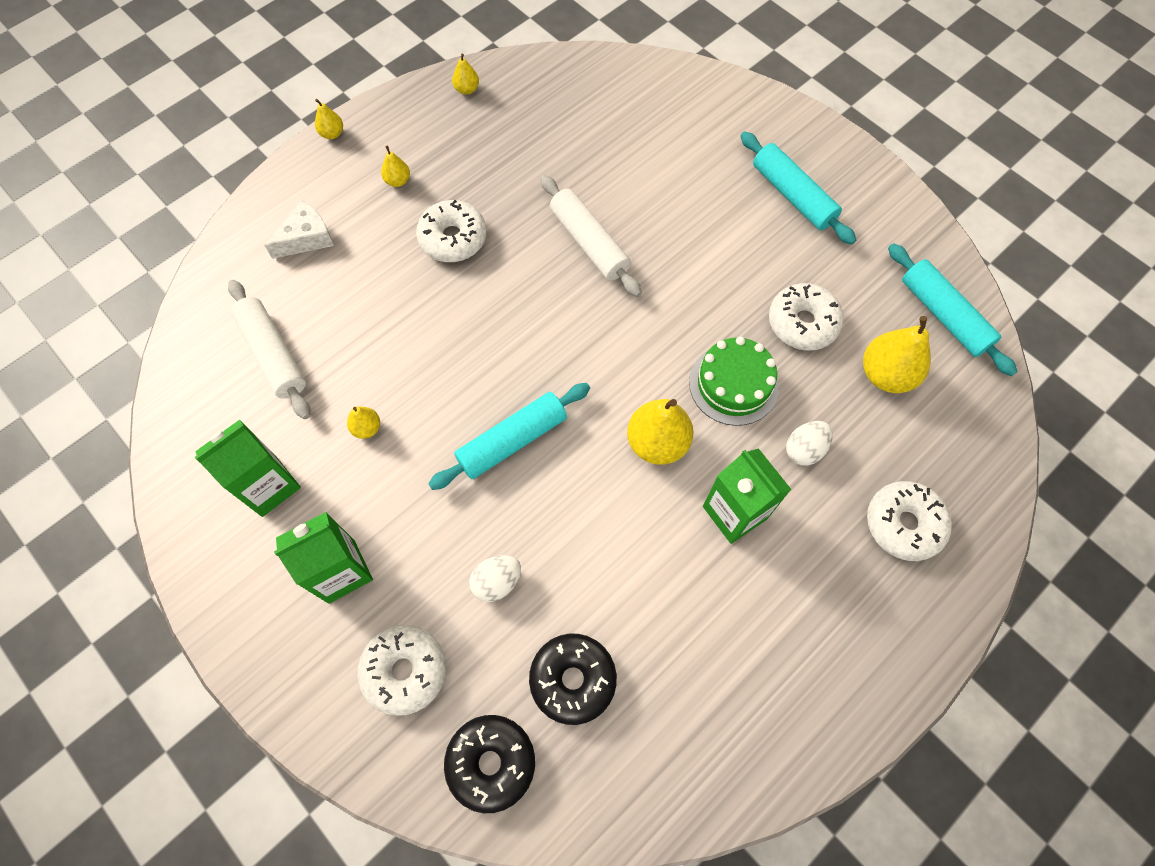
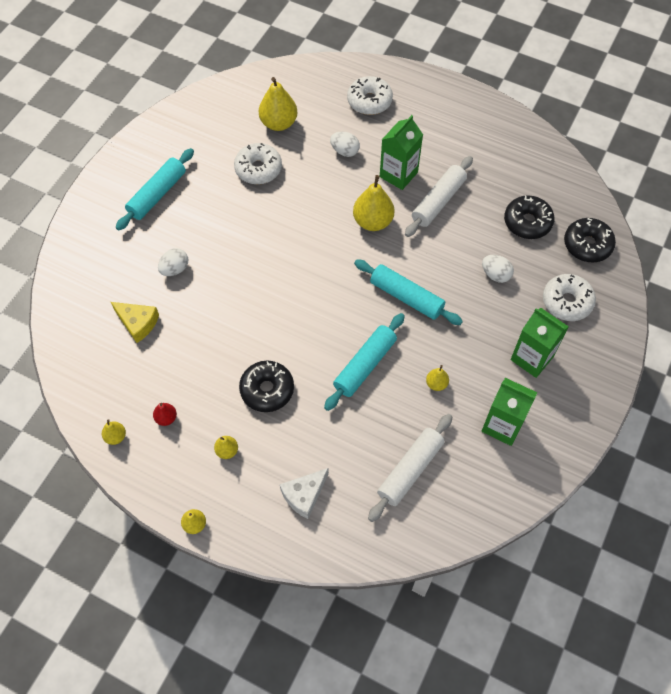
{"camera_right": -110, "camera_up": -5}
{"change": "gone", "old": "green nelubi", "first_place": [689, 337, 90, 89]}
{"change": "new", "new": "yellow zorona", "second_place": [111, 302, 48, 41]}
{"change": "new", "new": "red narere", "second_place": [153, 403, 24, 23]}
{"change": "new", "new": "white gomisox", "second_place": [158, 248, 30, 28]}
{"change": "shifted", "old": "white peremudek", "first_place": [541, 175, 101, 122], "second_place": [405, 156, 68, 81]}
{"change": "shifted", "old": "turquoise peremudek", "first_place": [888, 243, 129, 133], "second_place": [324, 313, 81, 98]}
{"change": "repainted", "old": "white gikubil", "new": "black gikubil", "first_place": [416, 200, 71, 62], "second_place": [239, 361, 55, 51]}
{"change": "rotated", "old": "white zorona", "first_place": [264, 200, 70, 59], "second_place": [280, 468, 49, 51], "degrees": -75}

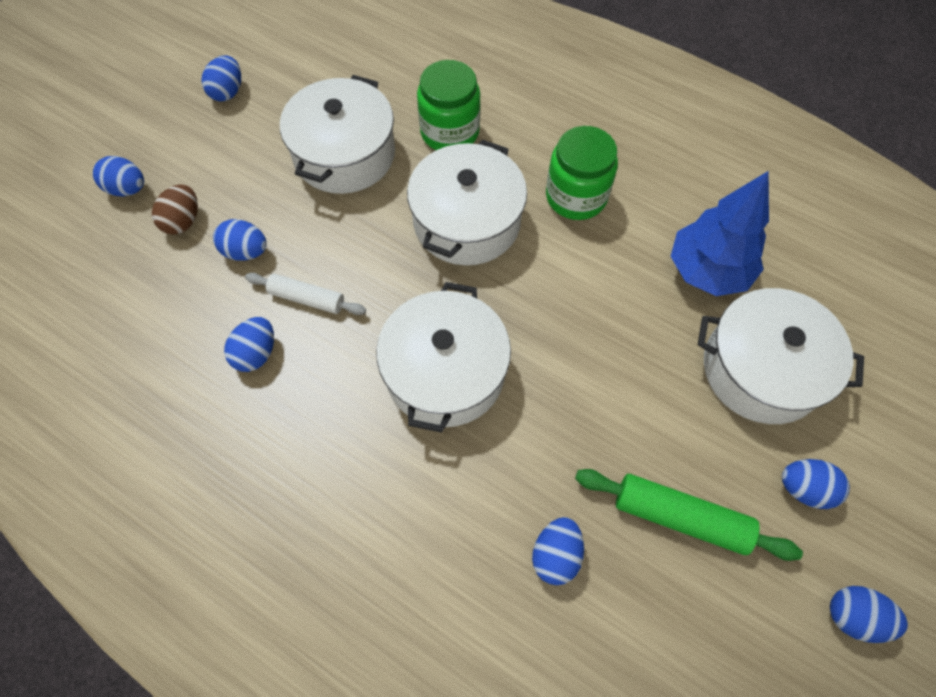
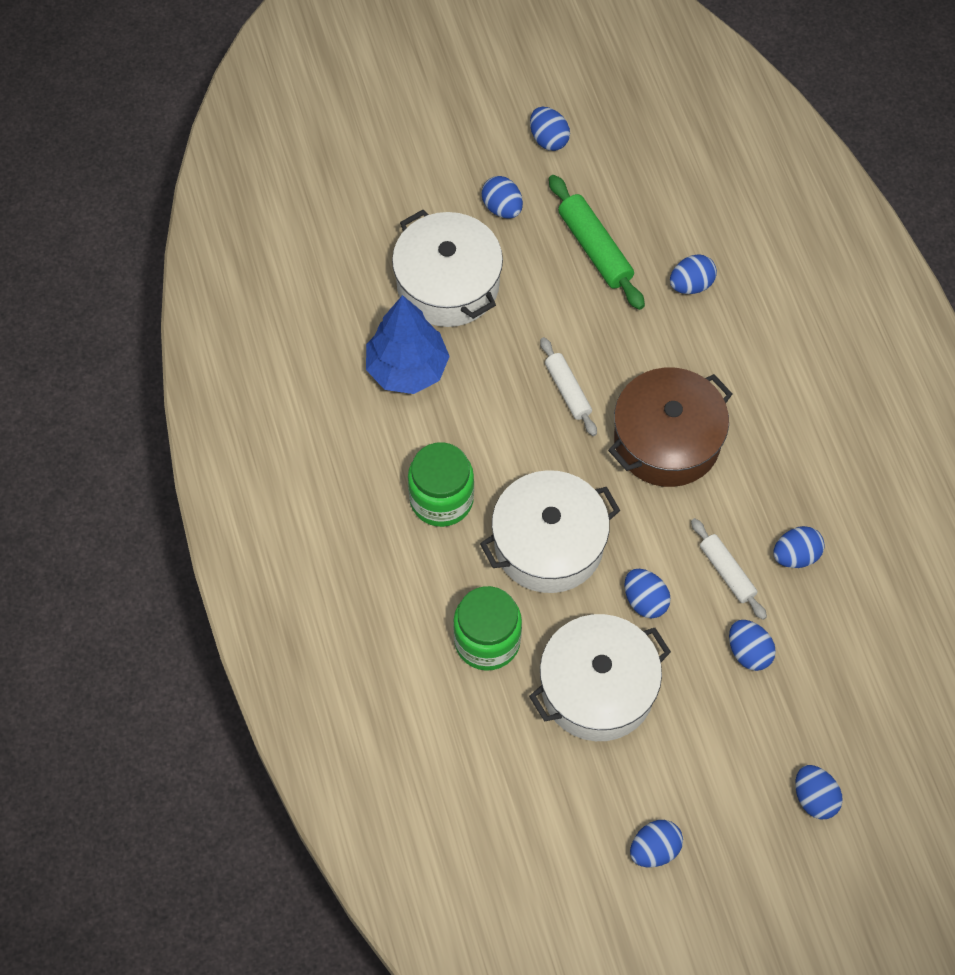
{"camera_right": -140, "camera_up": 0}
{"change": "gone", "old": "brown gomisox", "first_place": [152, 184, 46, 51]}
{"change": "new", "new": "white peremudek", "second_place": [540, 337, 57, 99]}
{"change": "new", "new": "blue gomisox", "second_place": [624, 569, 47, 49]}
{"change": "repainted", "old": "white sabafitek", "new": "brown sabafitek", "first_place": [376, 282, 135, 151], "second_place": [608, 367, 124, 120]}

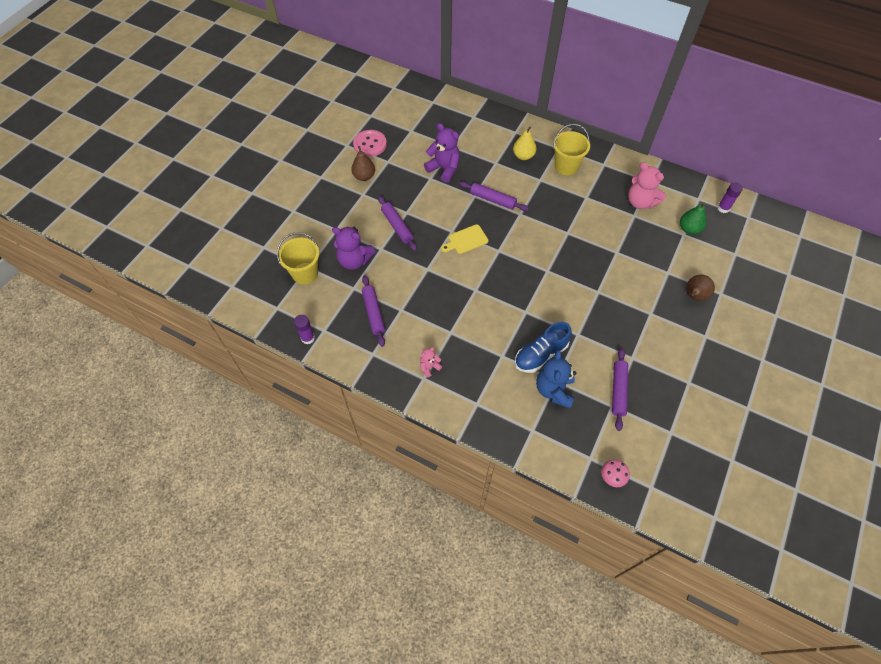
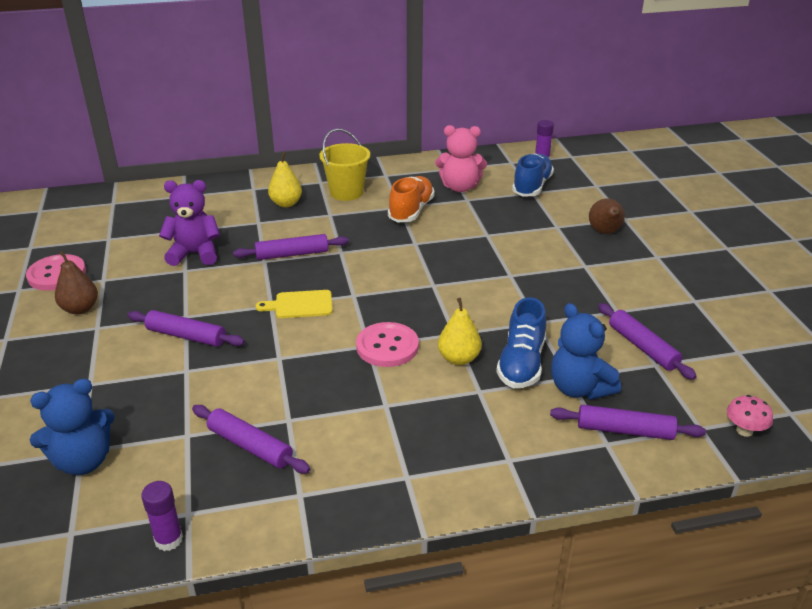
{"camera_right": -40, "camera_up": -25}
{"change": "gone", "old": "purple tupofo", "first_place": [332, 226, 44, 44]}
{"change": "gone", "old": "pink tupofo", "first_place": [420, 347, 22, 30]}
{"change": "new", "new": "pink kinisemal", "second_place": [356, 322, 63, 45]}
{"change": "new", "new": "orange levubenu", "second_place": [388, 176, 47, 46]}
{"change": "new", "new": "yellow narere", "second_place": [438, 298, 44, 67]}
{"change": "new", "new": "purple peremudek", "second_place": [550, 405, 156, 35]}
{"change": "swapped", "old": "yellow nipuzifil", "new": "blue tupofo", "first_place": [277, 232, 42, 53], "second_place": [30, 379, 85, 96]}
{"change": "swapped", "old": "green narere", "new": "blue levubenu", "first_place": [680, 202, 26, 32], "second_place": [512, 154, 42, 43]}
{"change": "rotated", "old": "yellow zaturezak", "first_place": [441, 224, 47, 30], "second_place": [255, 290, 77, 28], "degrees": 60}

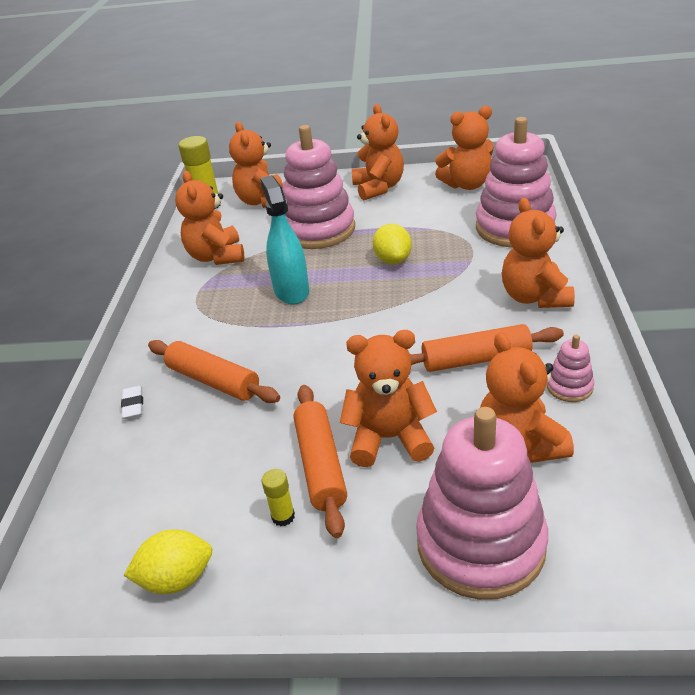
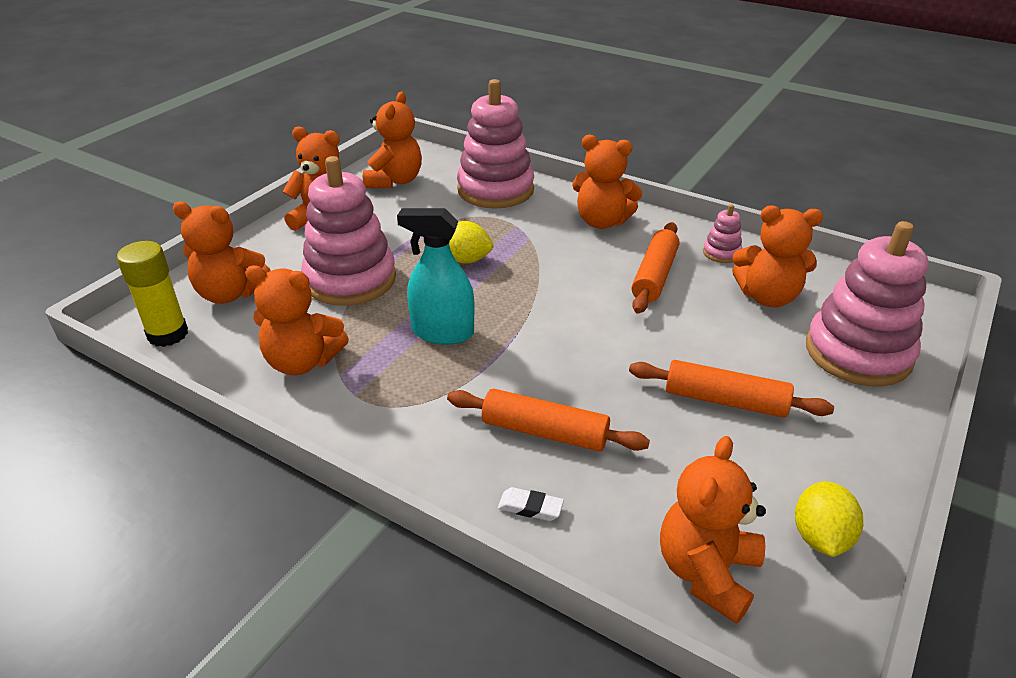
{"camera_right": -65, "camera_up": 0}
{"change": "gone", "old": "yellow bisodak", "first_place": [262, 469, 33, 57]}
{"change": "shifted", "old": "orange tupofo", "first_place": [340, 330, 97, 137], "second_place": [660, 436, 106, 188]}
{"change": "rotated", "old": "orange peremudek", "first_place": [148, 340, 132, 63], "second_place": [447, 389, 203, 62], "degrees": 45}

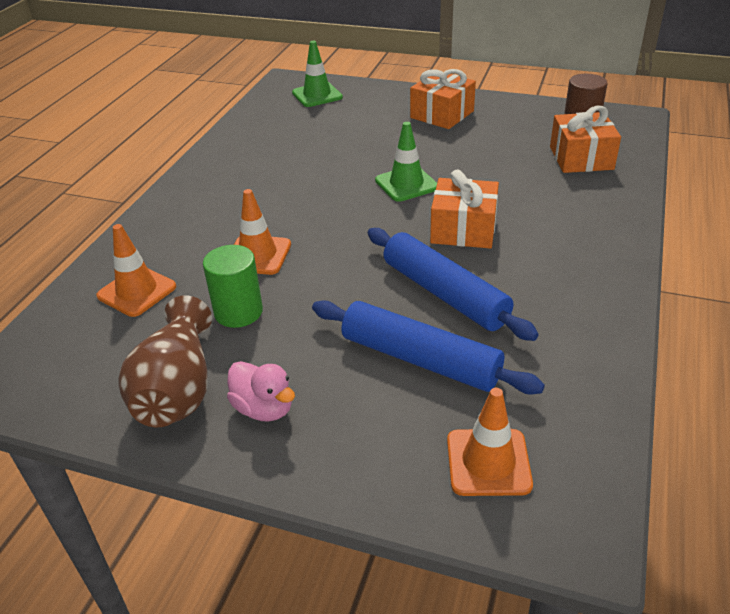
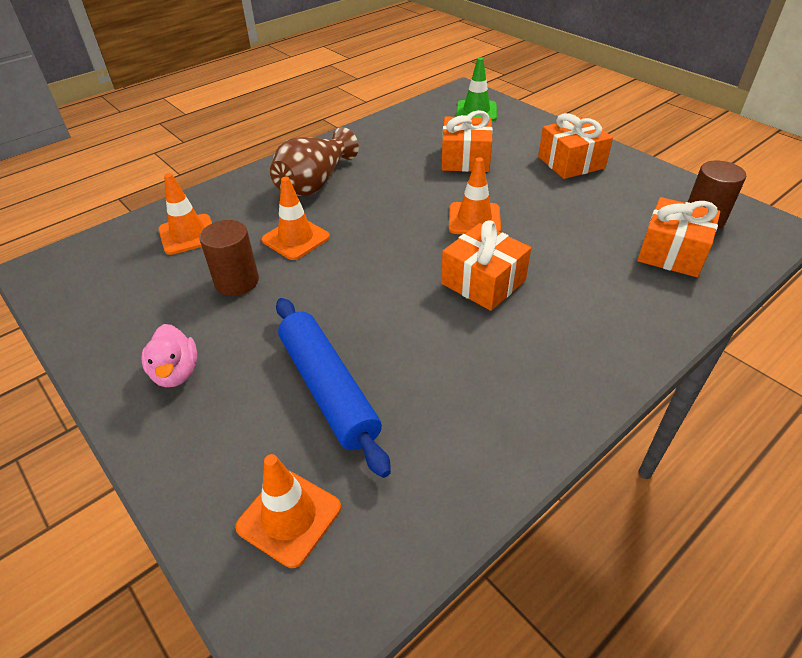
{"camera_right": 30, "camera_up": 5}
{"change": "gone", "old": "blue peremudek", "first_place": [368, 228, 171, 113]}
{"change": "new", "new": "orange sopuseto", "second_place": [442, 110, 51, 62]}
{"change": "shifted", "old": "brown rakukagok", "first_place": [118, 295, 94, 132], "second_place": [270, 127, 89, 69]}
{"change": "repainted", "old": "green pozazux", "new": "brown pozazux", "first_place": [203, 245, 60, 83], "second_place": [199, 220, 60, 76]}
{"change": "repainted", "old": "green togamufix", "new": "orange togamufix", "first_place": [375, 122, 62, 80], "second_place": [449, 157, 52, 77]}

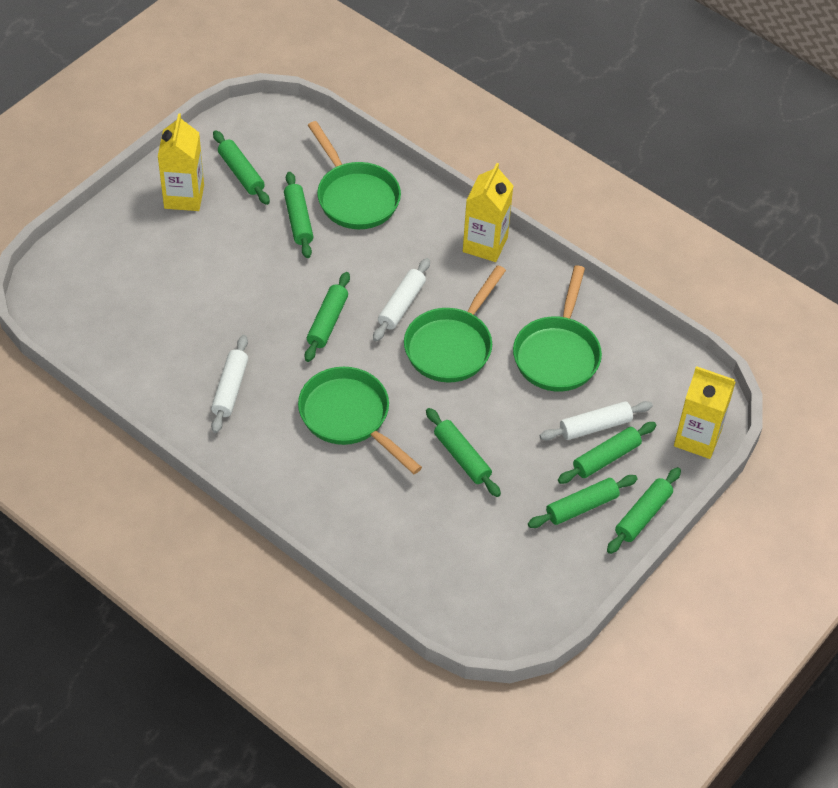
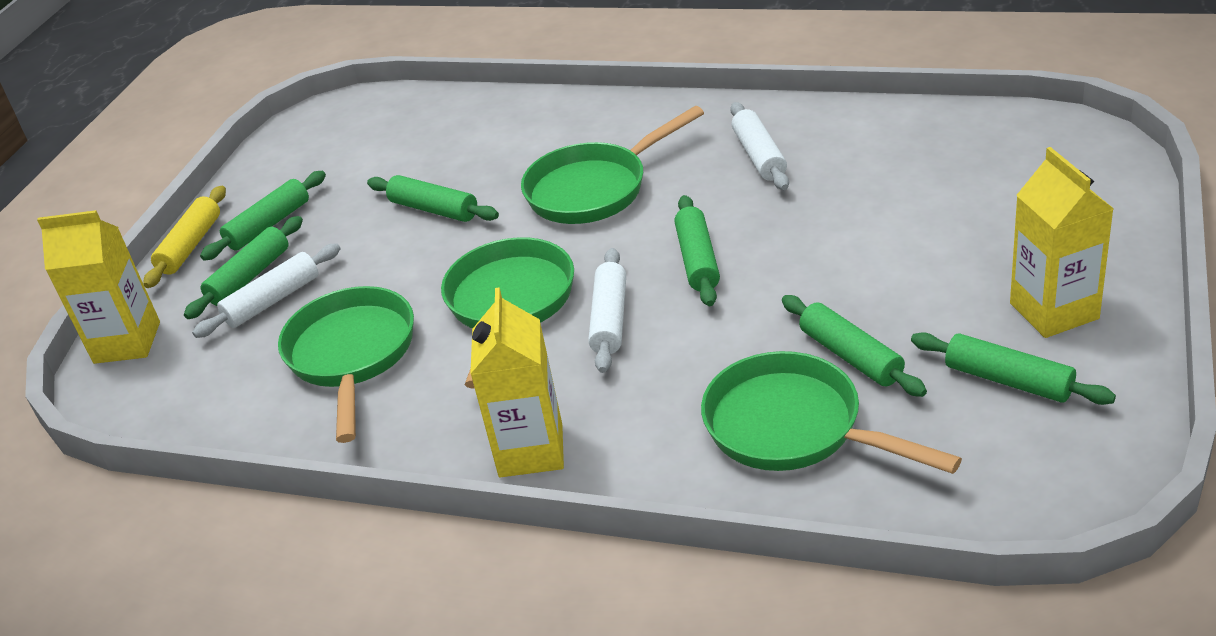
{"camera_right": 165, "camera_up": -15}
{"change": "repainted", "old": "green peremudek", "new": "yellow peremudek", "first_place": [607, 467, 74, 87], "second_place": [144, 186, 82, 102]}
{"change": "rotated", "old": "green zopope", "first_place": [298, 367, 124, 107], "second_place": [521, 106, 183, 118], "degrees": 120}

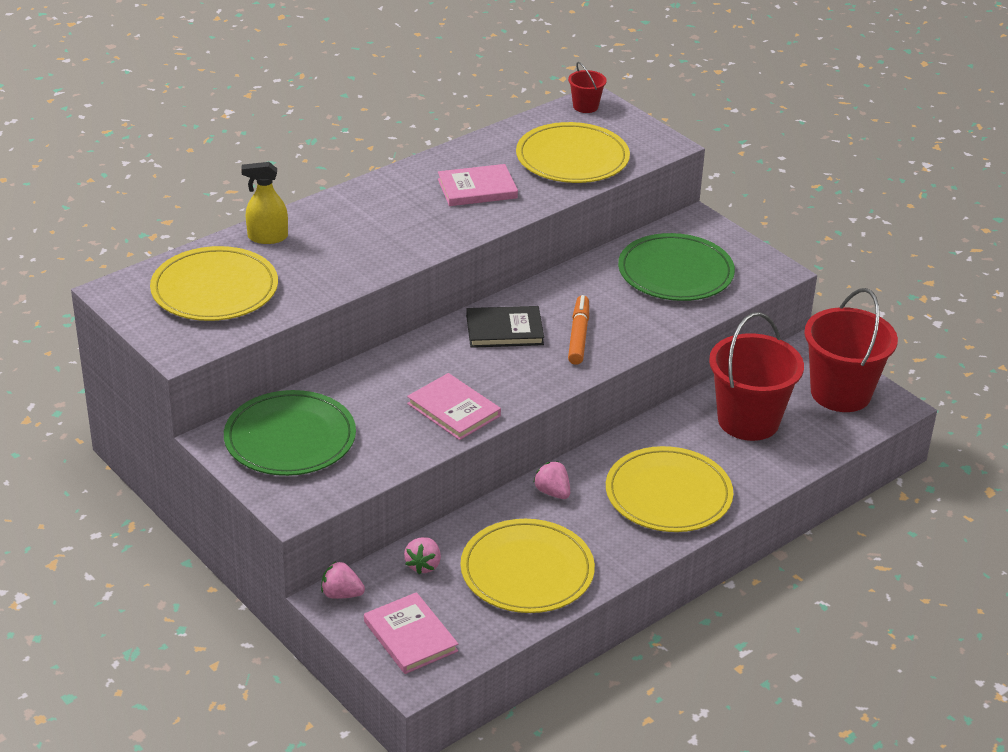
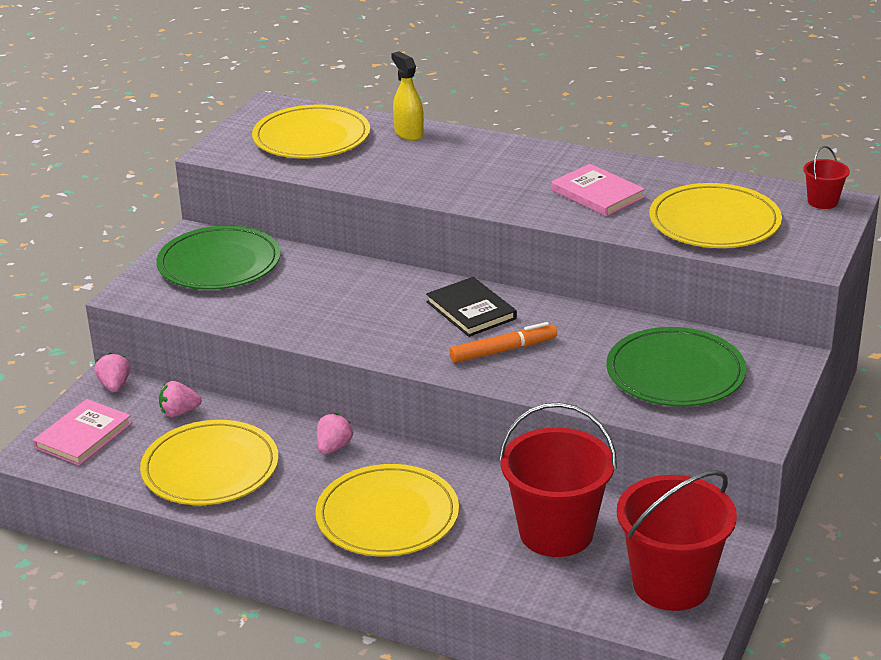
{"camera_right": 65, "camera_up": -5}
{"change": "gone", "old": "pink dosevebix", "first_place": [407, 373, 94, 67]}

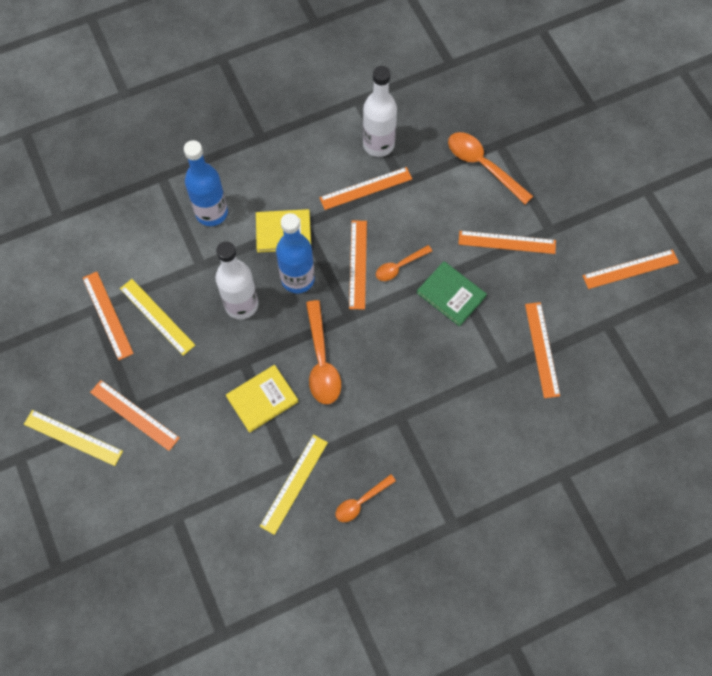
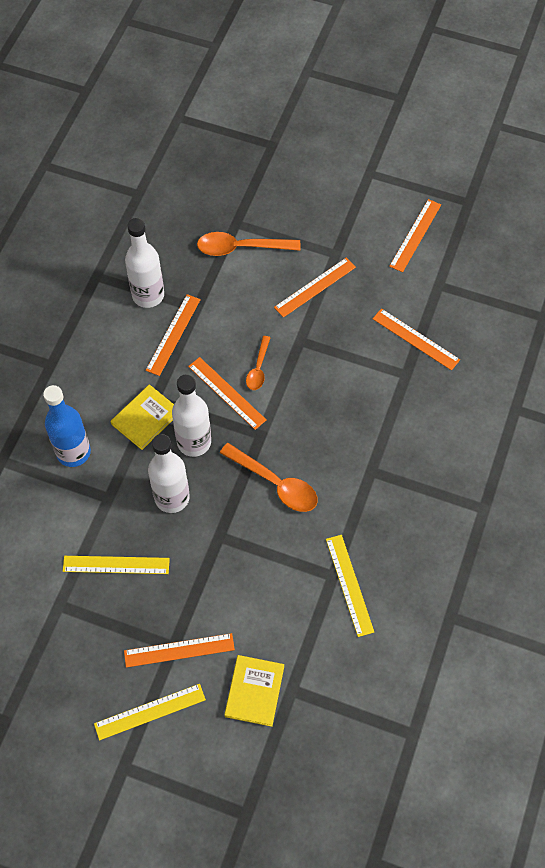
{"camera_right": -45, "camera_up": -5}
{"change": "gone", "old": "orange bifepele", "first_place": [83, 272, 51, 88]}
{"change": "gone", "old": "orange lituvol", "first_place": [336, 474, 60, 48]}
{"change": "gone", "old": "green dosevebix", "first_place": [417, 261, 70, 65]}
{"change": "shifted", "old": "yellow dosevebix", "first_place": [226, 365, 73, 68], "second_place": [224, 655, 60, 72]}
{"change": "repainted", "old": "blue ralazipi", "new": "white ralazipi", "first_place": [276, 213, 39, 80], "second_place": [172, 374, 39, 83]}

